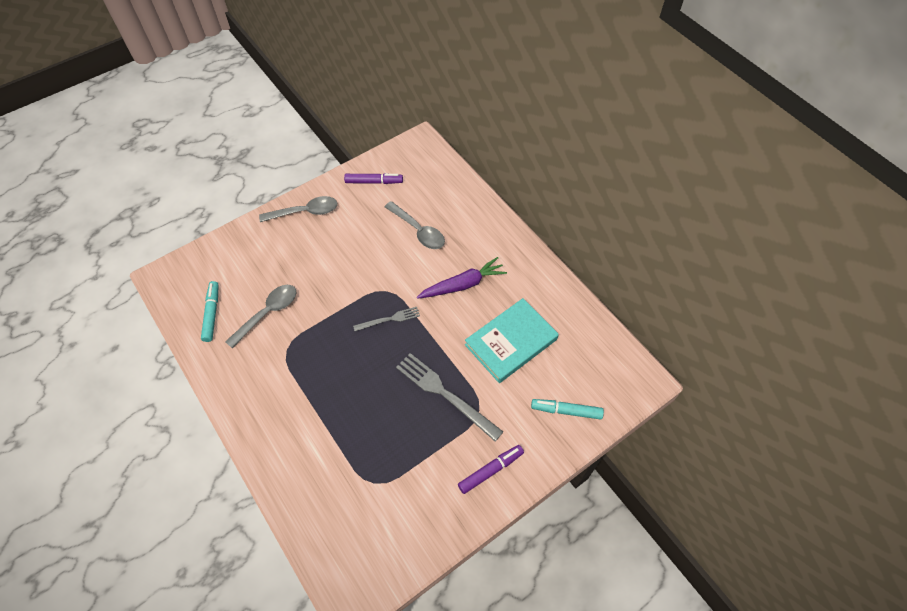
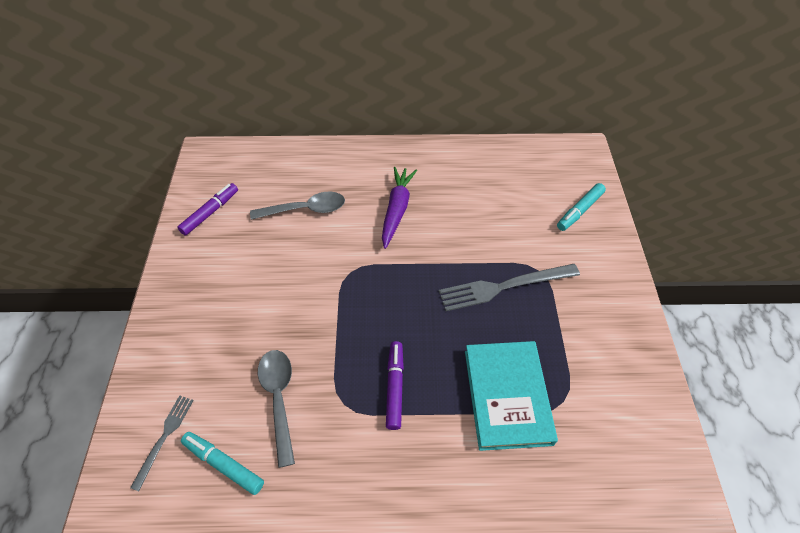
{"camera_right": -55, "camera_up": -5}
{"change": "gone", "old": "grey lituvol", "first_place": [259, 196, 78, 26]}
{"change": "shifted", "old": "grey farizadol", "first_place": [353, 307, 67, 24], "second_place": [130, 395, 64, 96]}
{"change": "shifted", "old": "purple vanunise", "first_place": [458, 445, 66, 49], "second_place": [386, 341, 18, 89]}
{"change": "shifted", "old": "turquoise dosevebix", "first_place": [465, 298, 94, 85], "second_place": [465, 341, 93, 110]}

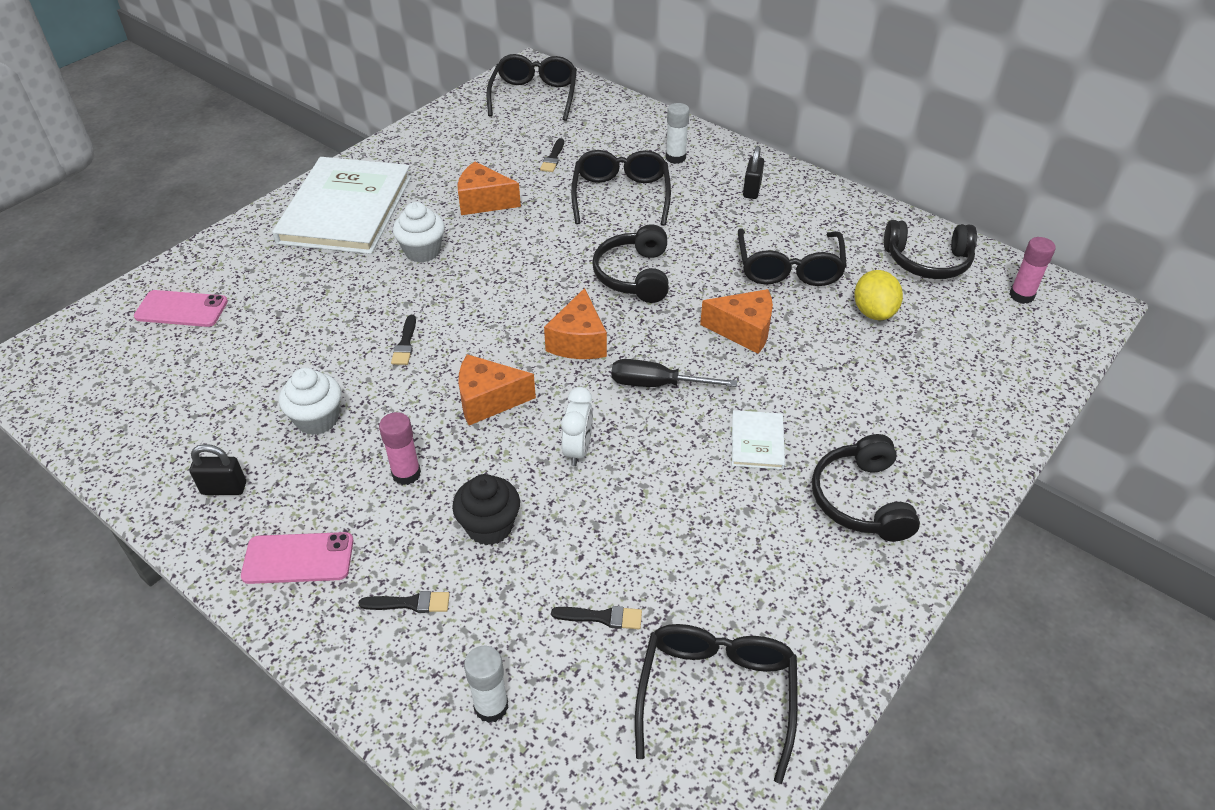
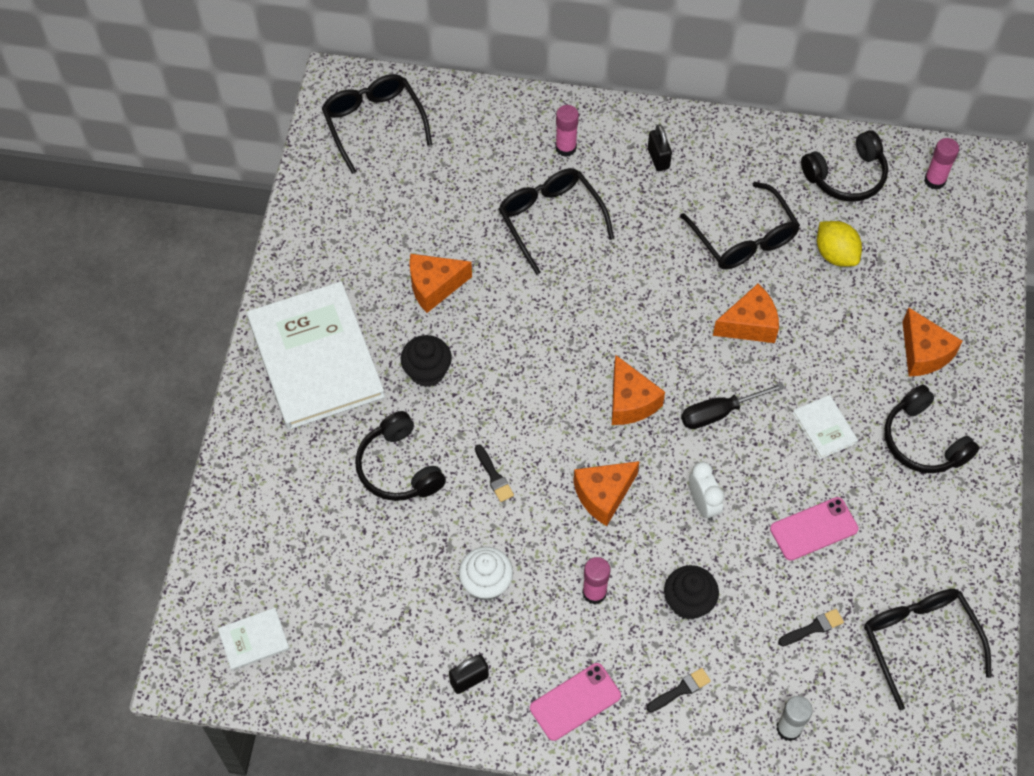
{"camera_right": -30, "camera_up": 15}
{"change": "gone", "old": "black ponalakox", "first_place": [540, 138, 24, 34]}
{"change": "new", "new": "white dosevebix", "second_place": [218, 608, 72, 63]}
{"change": "new", "new": "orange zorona", "second_place": [902, 307, 61, 70]}
{"change": "shifted", "old": "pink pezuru", "first_place": [134, 290, 94, 37], "second_place": [770, 497, 89, 64]}
{"change": "shifted", "old": "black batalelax", "first_place": [592, 224, 77, 79], "second_place": [355, 411, 91, 90]}
{"change": "repainted", "old": "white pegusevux", "new": "black pegusevux", "first_place": [393, 202, 52, 61], "second_place": [401, 335, 51, 52]}
{"change": "repainted", "old": "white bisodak", "new": "pink bisodak", "first_place": [665, 103, 25, 61], "second_place": [555, 105, 24, 52]}

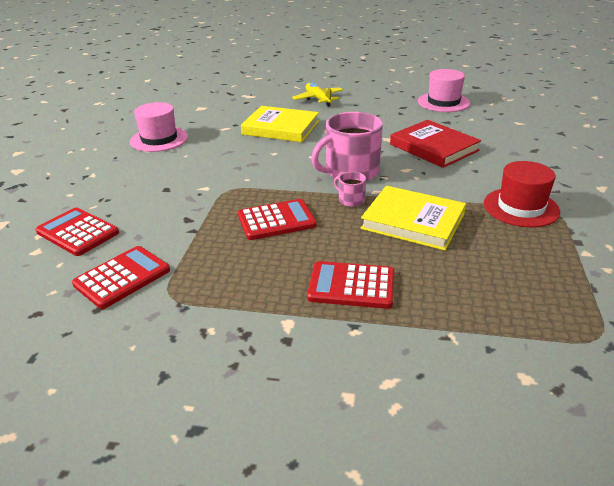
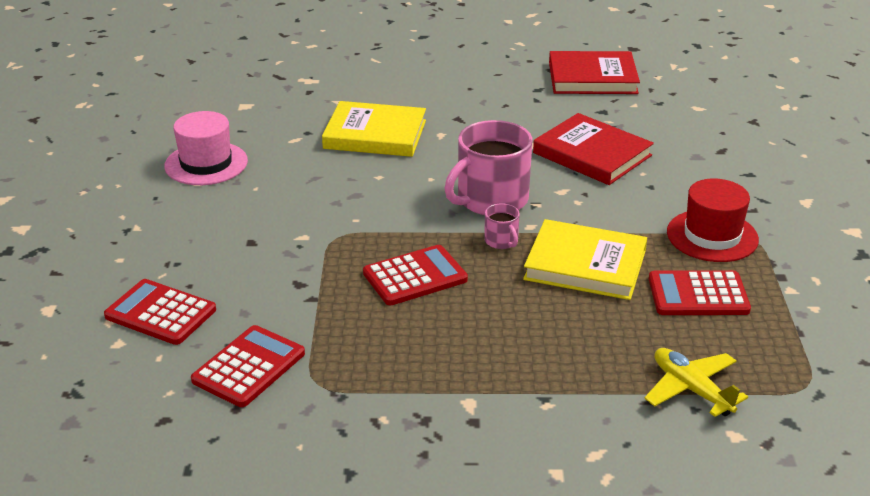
{"camera_right": -10, "camera_up": 0}
{"change": "shifted", "old": "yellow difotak", "first_place": [292, 82, 51, 25], "second_place": [644, 348, 104, 69]}
{"change": "shifted", "old": "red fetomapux", "first_place": [307, 261, 88, 48], "second_place": [649, 270, 102, 45]}
{"change": "swapped", "old": "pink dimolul", "new": "red dosevebix", "first_place": [418, 69, 52, 43], "second_place": [549, 51, 91, 43]}
{"change": "rotated", "old": "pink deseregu", "first_place": [334, 172, 32, 35], "second_place": [484, 203, 36, 46], "degrees": -150}

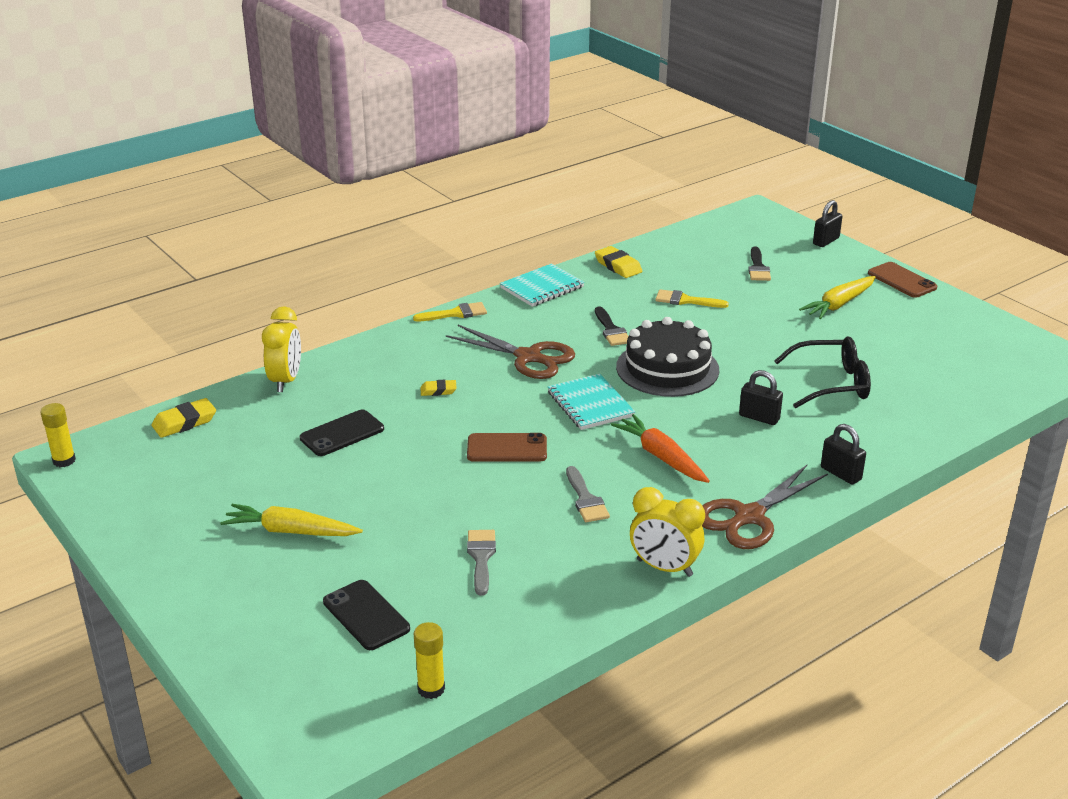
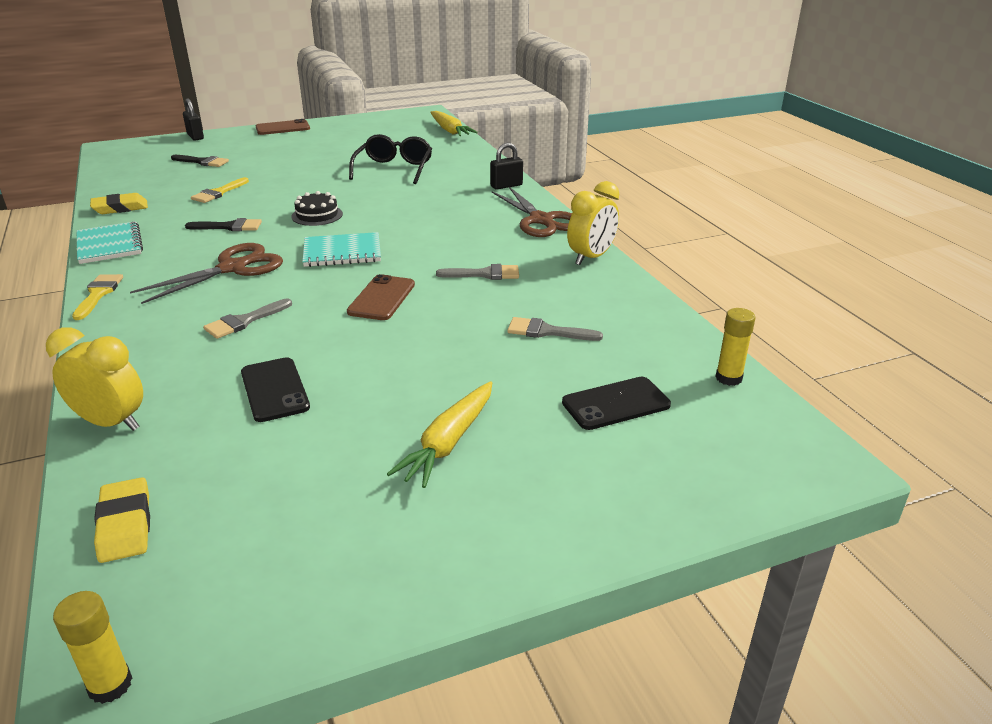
{"camera_right": -75, "camera_up": 0}
{"change": "gone", "old": "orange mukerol", "first_place": [611, 414, 99, 69]}
{"change": "gone", "old": "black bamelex", "first_place": [739, 370, 44, 55]}
{"change": "shifted", "old": "yellow mukerol", "first_place": [799, 276, 76, 43], "second_place": [430, 111, 48, 25]}
{"change": "swapped", "old": "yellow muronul", "new": "grey ponalakox", "first_place": [420, 380, 37, 16], "second_place": [203, 298, 89, 41]}
{"change": "scaled", "old": "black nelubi", "first_place": [616, 317, 103, 80], "second_place": [291, 191, 52, 35], "factor": 0.54}

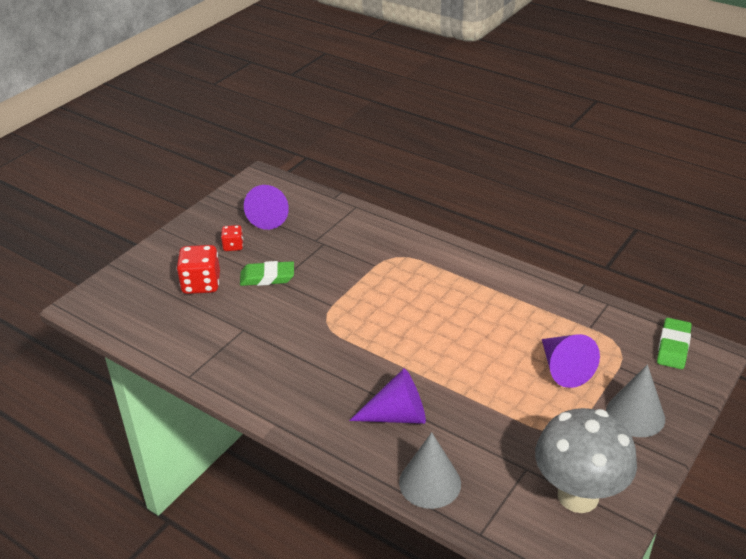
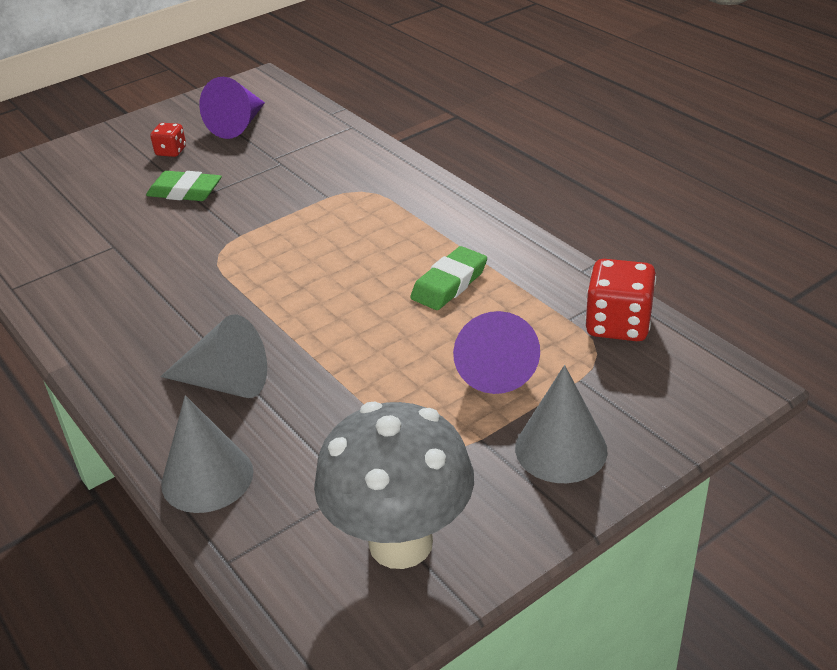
{"camera_right": 20, "camera_up": 0}
{"change": "shifted", "old": "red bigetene", "first_place": [176, 245, 44, 49], "second_place": [585, 259, 71, 82]}
{"change": "shifted", "old": "green muronul", "first_place": [657, 318, 35, 51], "second_place": [410, 246, 77, 64]}
{"change": "repainted", "old": "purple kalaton", "new": "grey kalaton", "first_place": [349, 368, 77, 56], "second_place": [160, 315, 107, 83]}

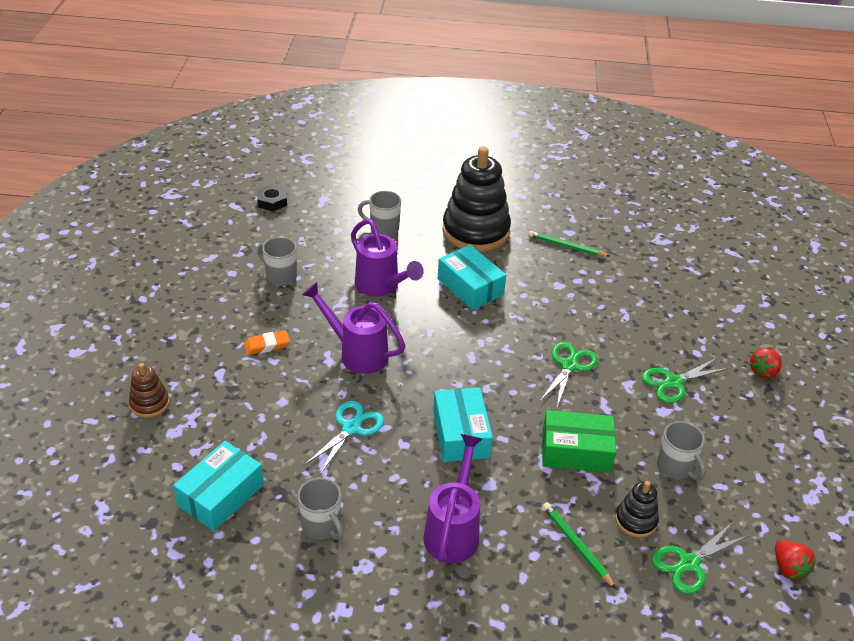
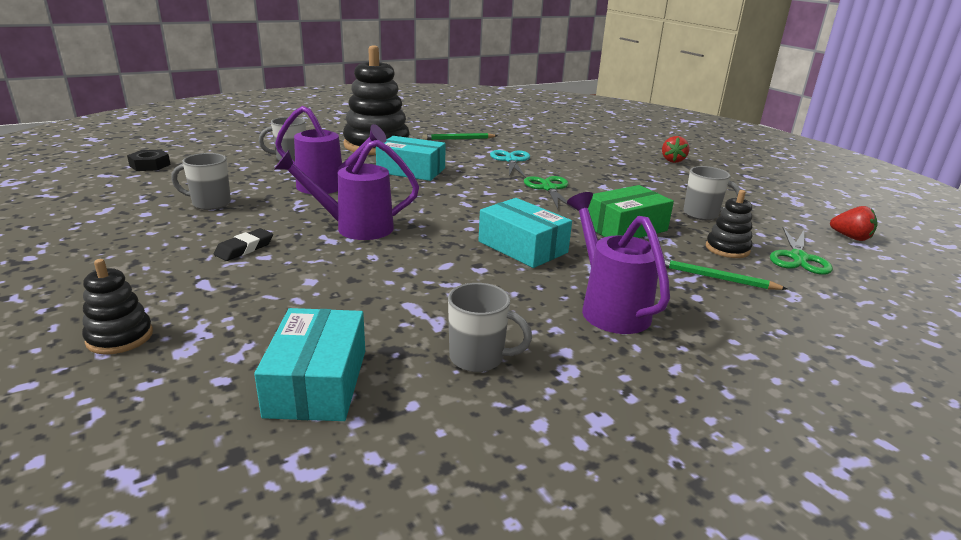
{"camera_right": -35, "camera_up": -15}
{"change": "gone", "old": "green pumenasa", "first_place": [642, 357, 87, 46]}
{"change": "shifted", "old": "turquoise pumenasa", "first_place": [304, 401, 80, 74], "second_place": [490, 150, 40, 28]}
{"change": "repainted", "old": "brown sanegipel", "new": "black sanegipel", "first_place": [129, 363, 41, 55], "second_place": [82, 259, 71, 96]}
{"change": "repainted", "old": "orange muronul", "new": "black muronul", "first_place": [244, 330, 46, 25], "second_place": [214, 228, 59, 33]}

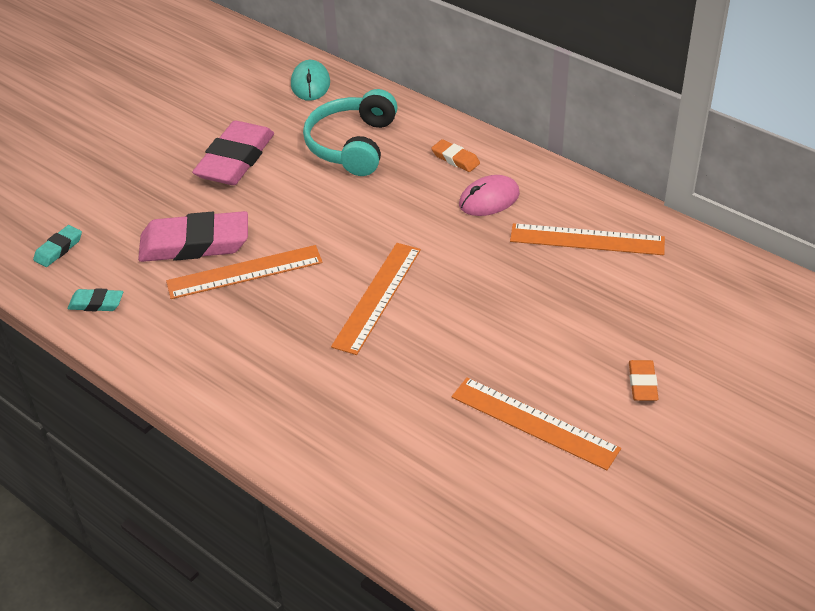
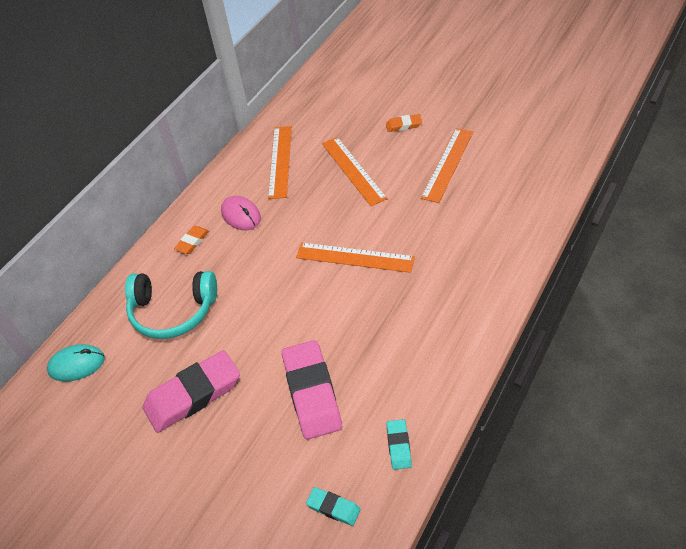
{"camera_right": -95, "camera_up": 5}
{"change": "shifted", "old": "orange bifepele", "first_place": [166, 245, 157, 54], "second_place": [322, 137, 66, 69]}
{"change": "rotated", "old": "pink muronul", "first_place": [192, 121, 82, 64], "second_place": [143, 350, 97, 83], "degrees": -45}

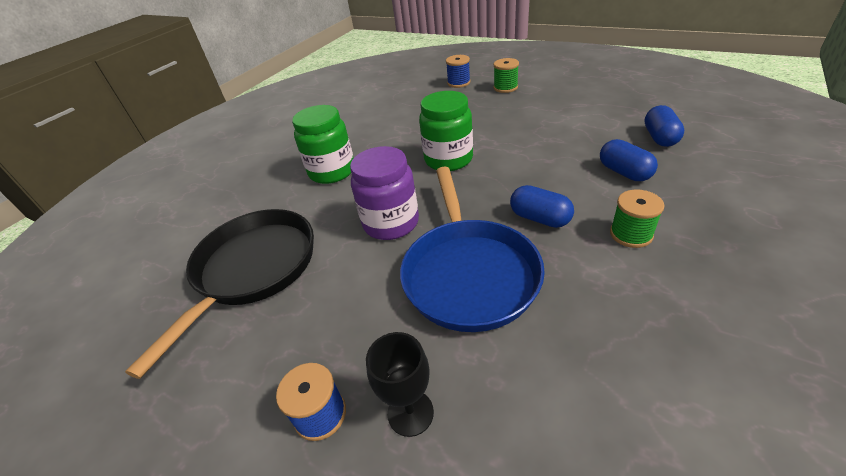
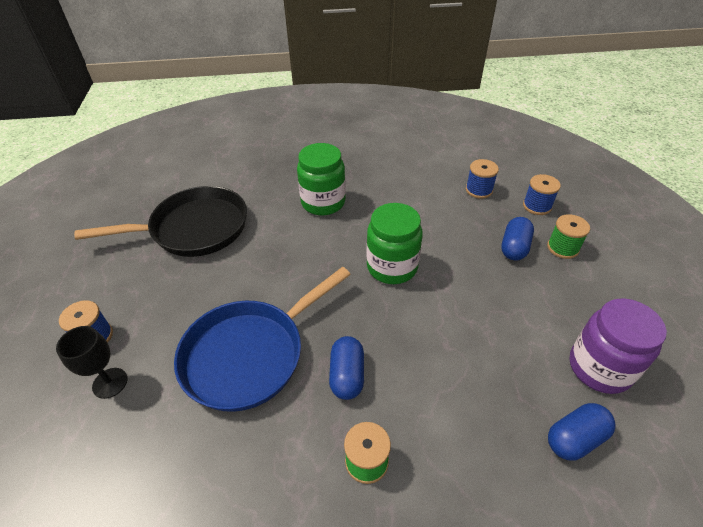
{"camera_right": 50, "camera_up": 5}
{"change": "new", "new": "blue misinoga", "second_place": [466, 159, 33, 40]}
{"change": "shifted", "old": "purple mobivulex", "first_place": [350, 146, 69, 94], "second_place": [569, 299, 98, 95]}
{"change": "shifted", "old": "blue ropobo", "first_place": [600, 139, 58, 42], "second_place": [501, 217, 33, 44]}

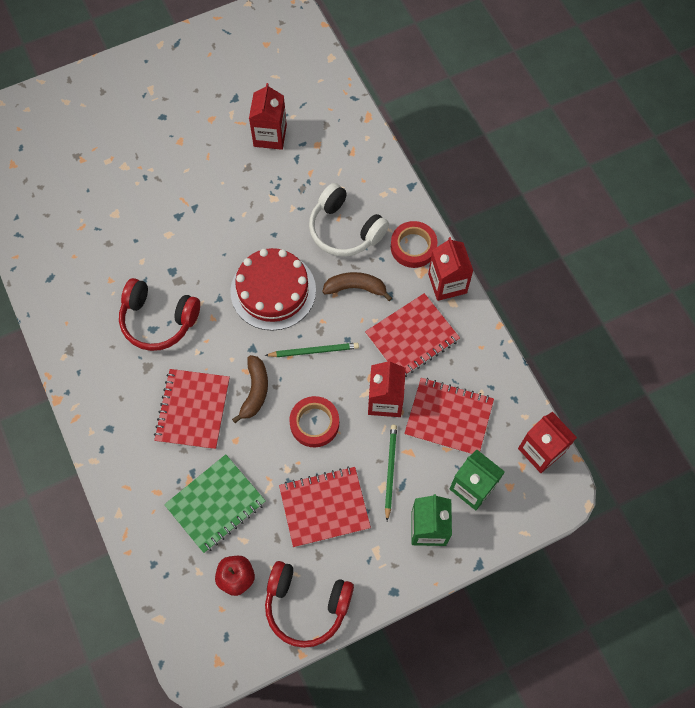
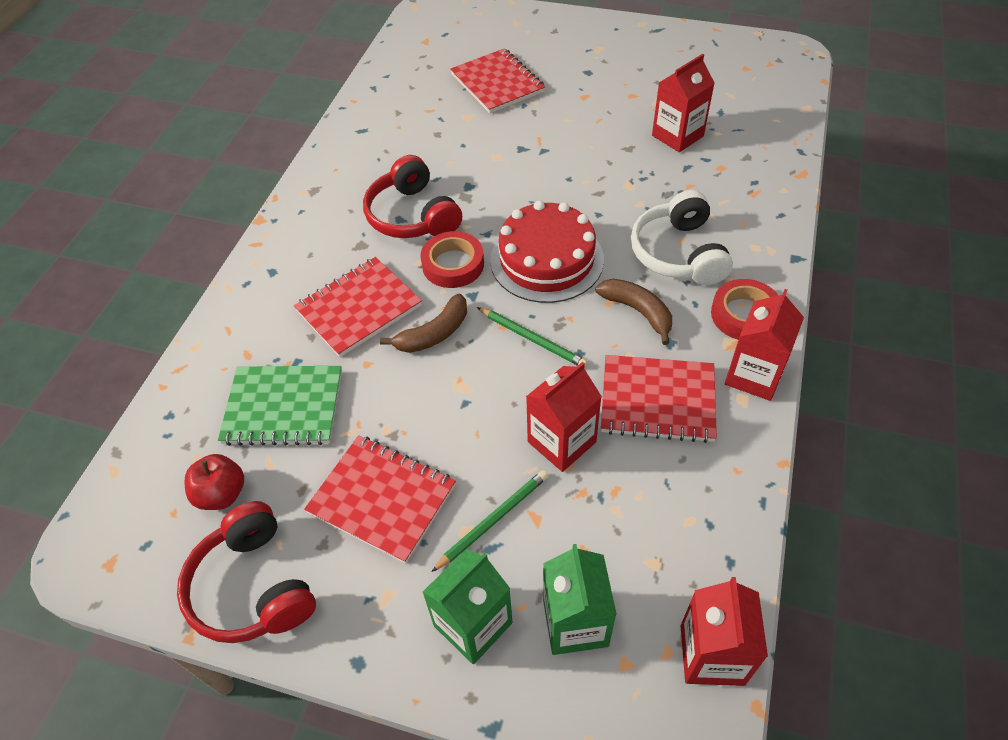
{"camera_right": 45, "camera_up": -15}
{"change": "shifted", "old": "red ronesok", "first_place": [289, 396, 50, 51], "second_place": [420, 231, 64, 57]}
{"change": "shifted", "old": "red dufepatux", "first_place": [404, 378, 90, 76], "second_place": [450, 48, 95, 65]}

